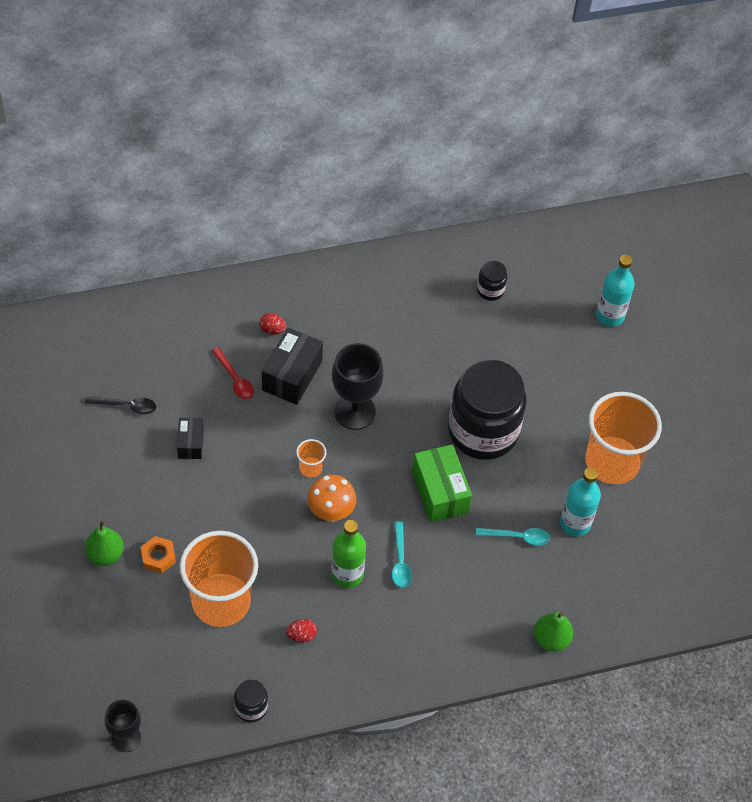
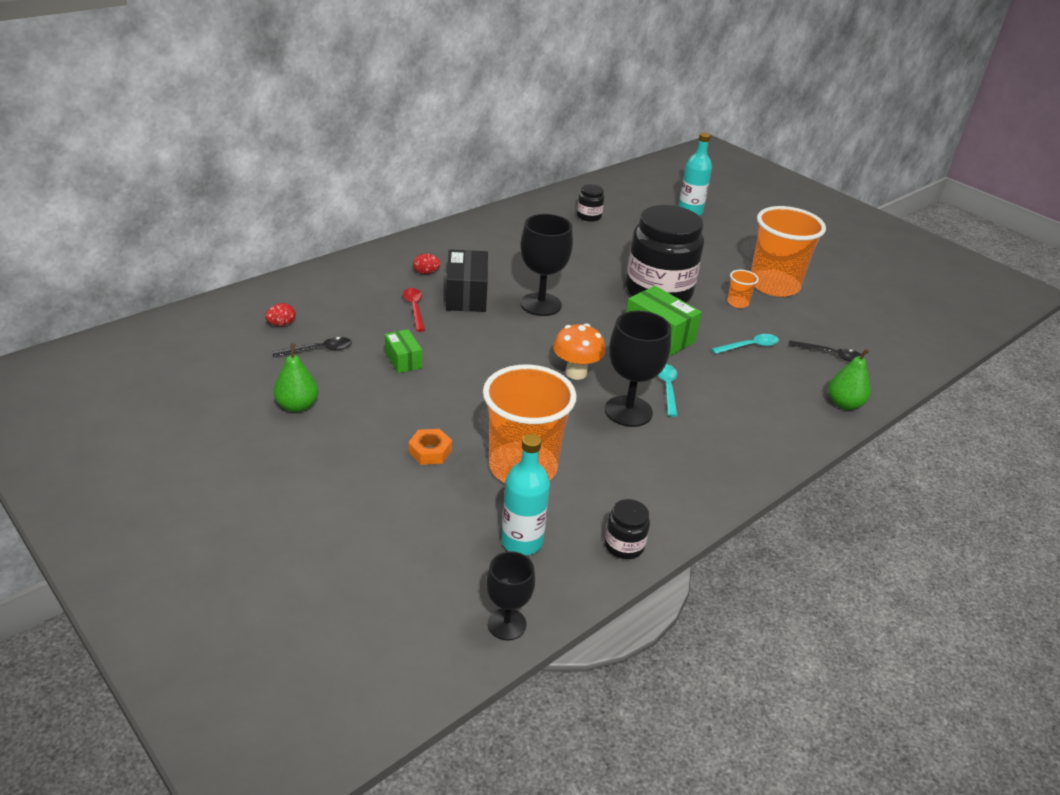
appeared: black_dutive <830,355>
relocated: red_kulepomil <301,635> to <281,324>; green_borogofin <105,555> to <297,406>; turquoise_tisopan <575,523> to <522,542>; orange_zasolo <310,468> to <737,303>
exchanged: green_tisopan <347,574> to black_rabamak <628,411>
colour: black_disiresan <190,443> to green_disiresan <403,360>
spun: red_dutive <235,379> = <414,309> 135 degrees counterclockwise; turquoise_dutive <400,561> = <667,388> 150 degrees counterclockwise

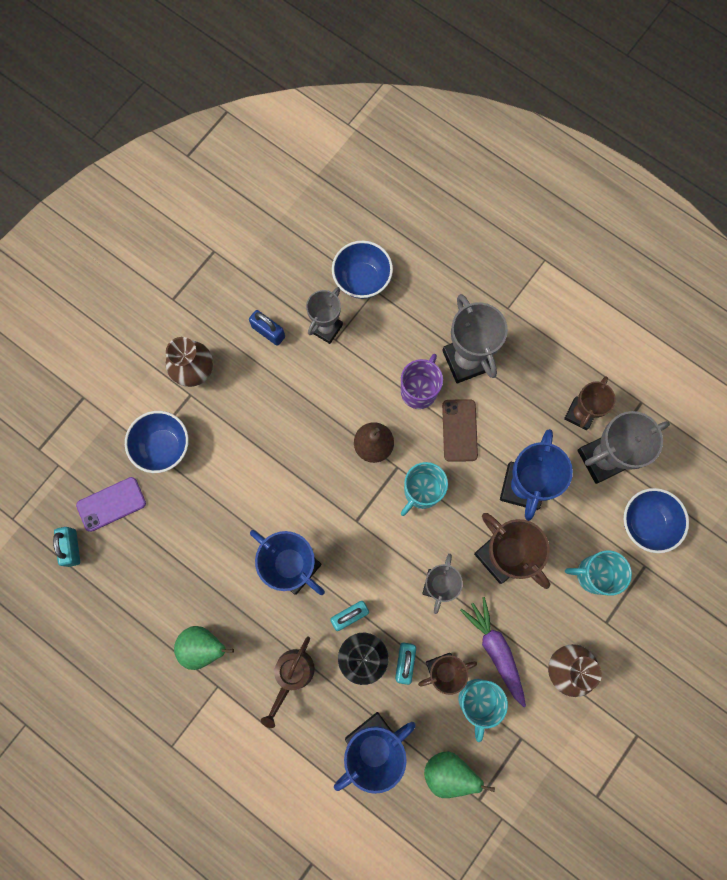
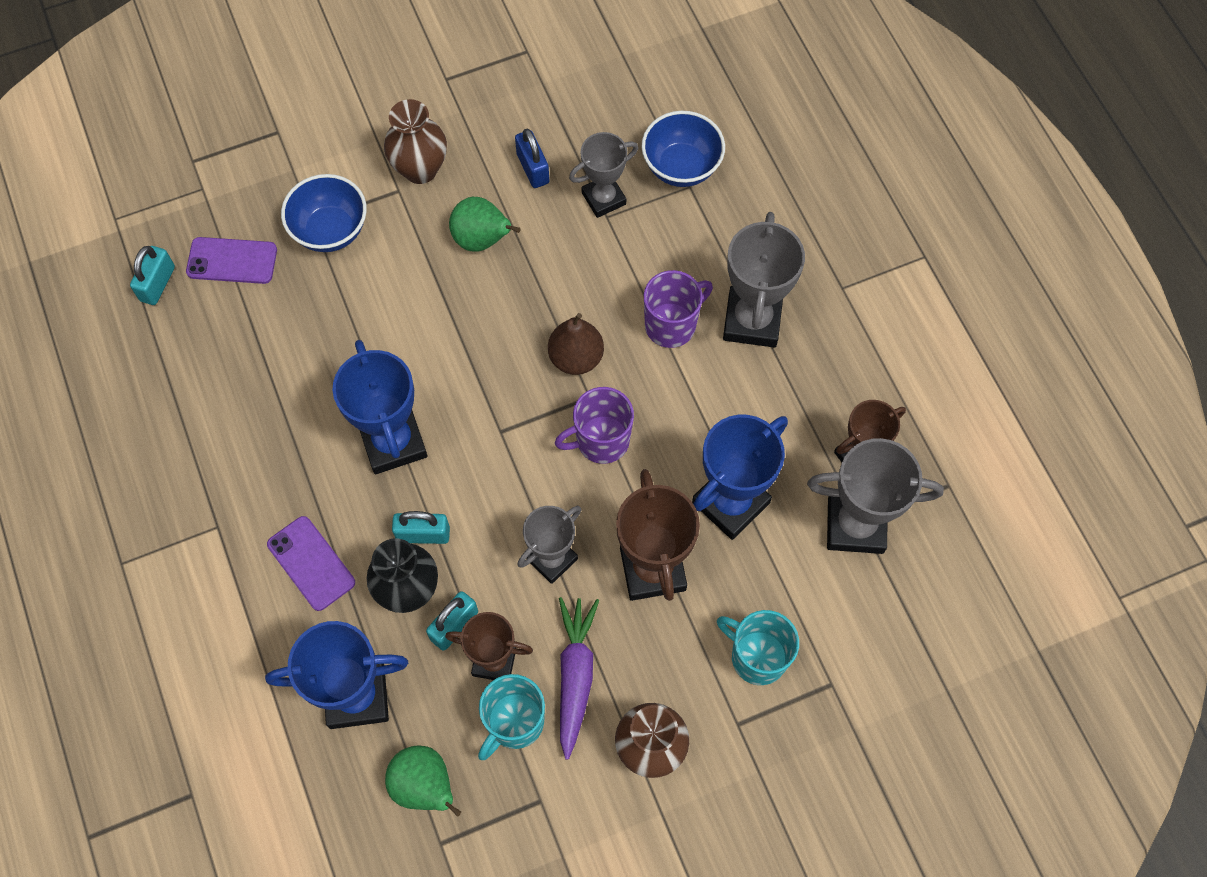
missing: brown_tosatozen <459,430>; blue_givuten <646,523>
relocated: green_borogofin <203,647> to <482,240>
exchanged: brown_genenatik <292,675> to purple_tosatozen <311,563>
colour: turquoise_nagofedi <421,491> to purple_nagofedi <601,440>

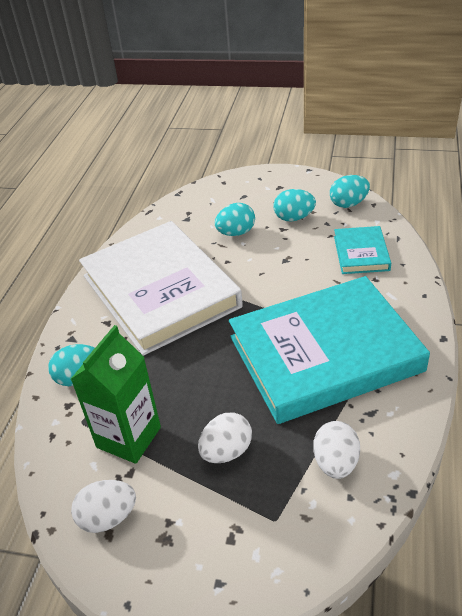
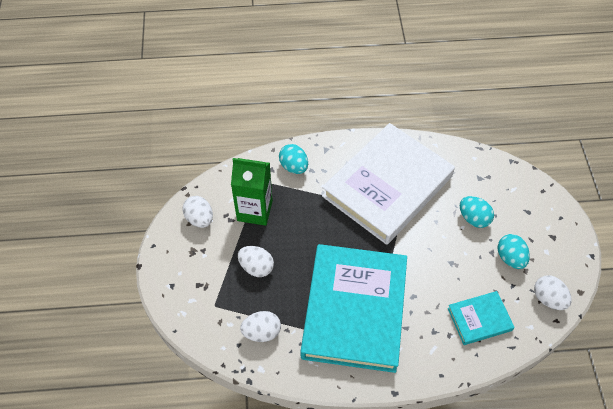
colour: turquoise_kulepomil <348,204> to white_kulepomil <548,299>
spun: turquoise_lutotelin <324,353> = <354,310> 45 degrees clockwise

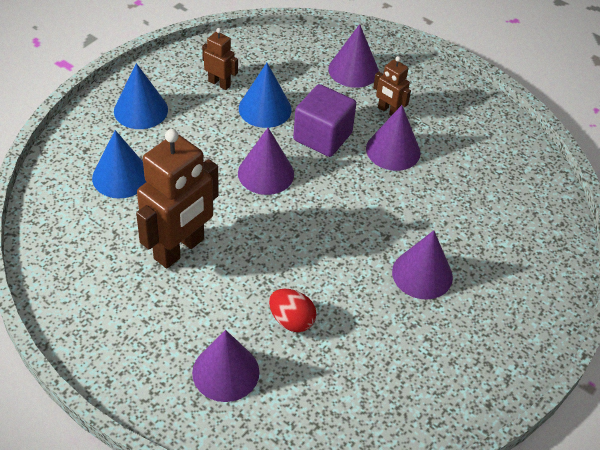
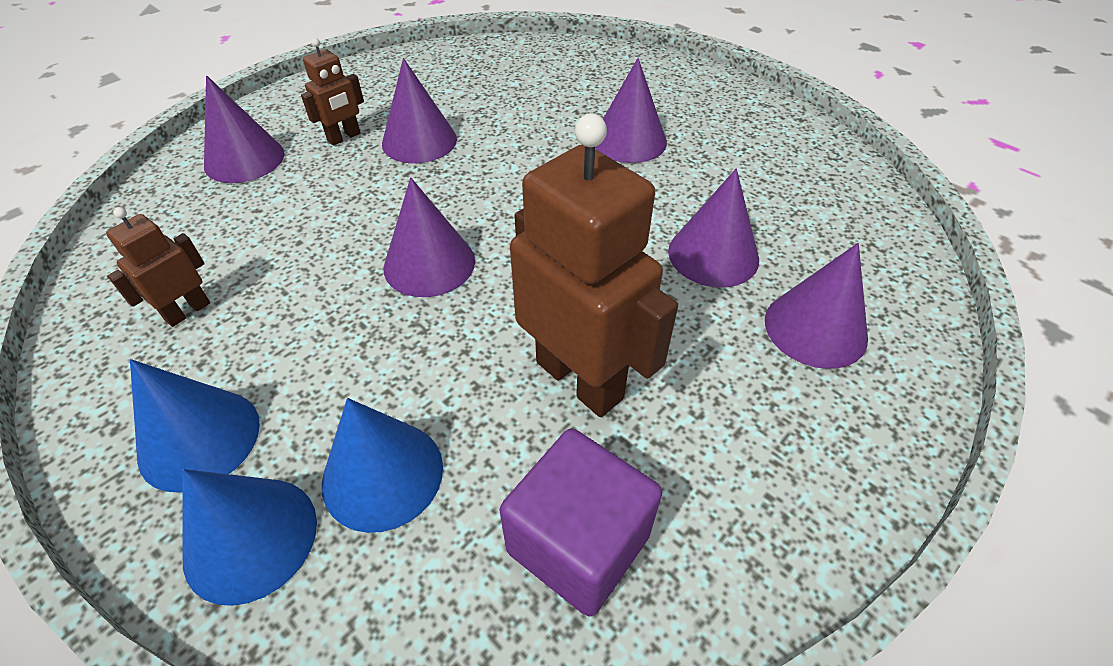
relocated: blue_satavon <265,109> to <250,538>; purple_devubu <322,136> to <578,543>
exchanged: red_kulepomil <291,320> to purple_satavon <713,255>

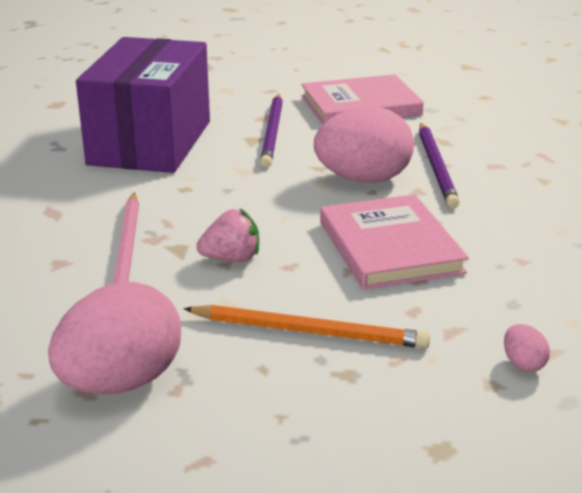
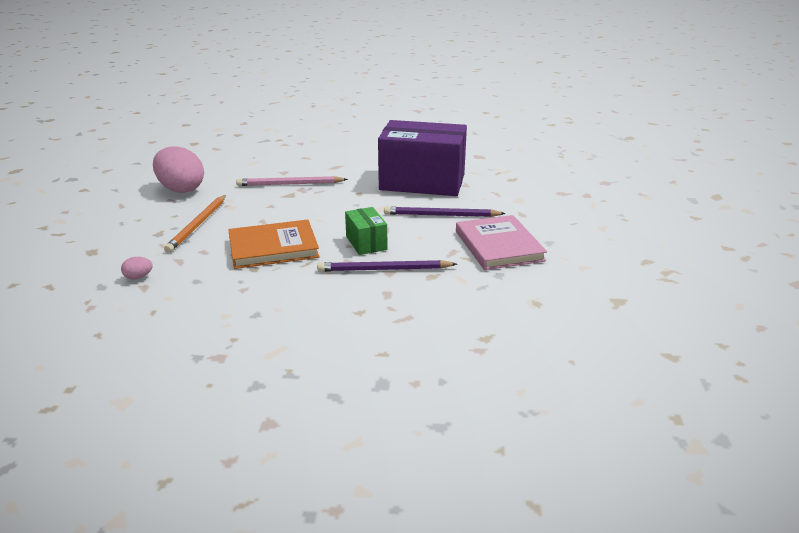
missing: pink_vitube <231,258>
exchanged: pink_kulepomil <363,179> to green_disiresan <366,243>
colour: pink_lutotelin <389,247> to orange_lutotelin <273,248>

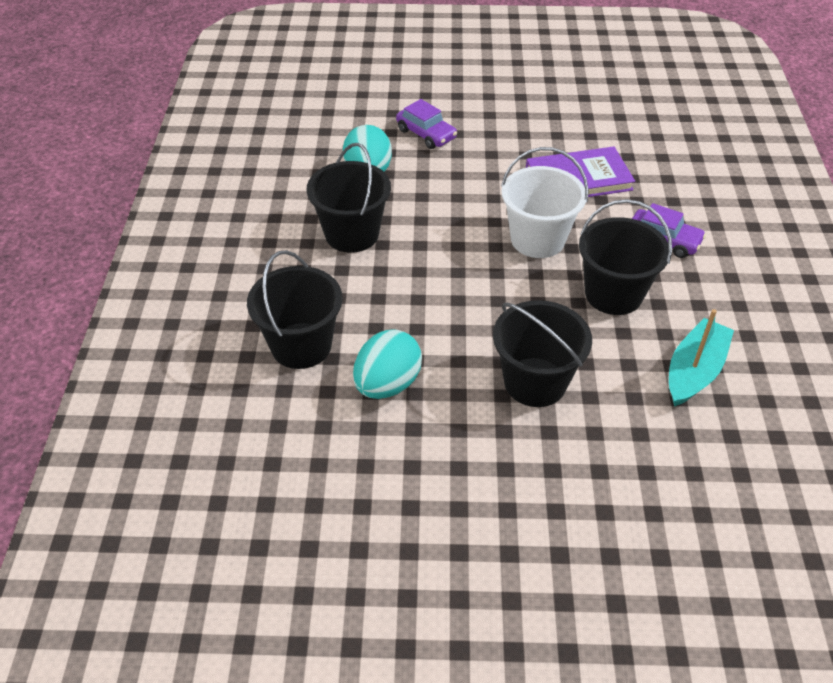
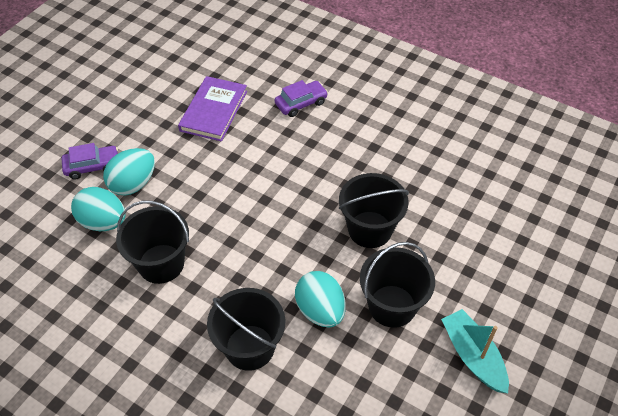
missing: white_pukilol <537,239>
appeared: turquoise_kulepomil <133,184>
relocated: black_pukilol <613,294> to <392,306>; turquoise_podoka <694,371> to <472,356>

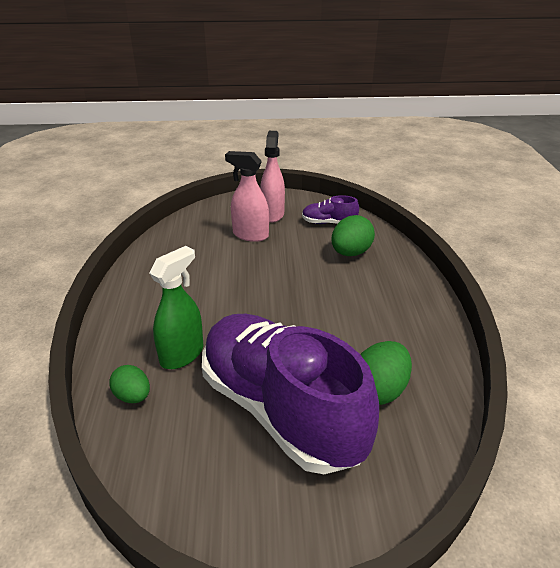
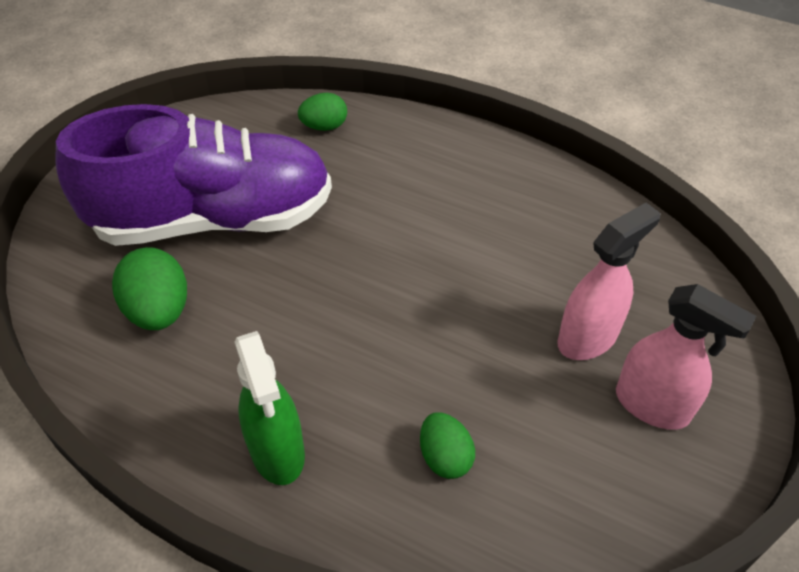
missing: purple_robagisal <328,223>
relocated: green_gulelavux <182,354> to <277,451>
size: green_kulepomil <350,253> = <445,457> x0.64

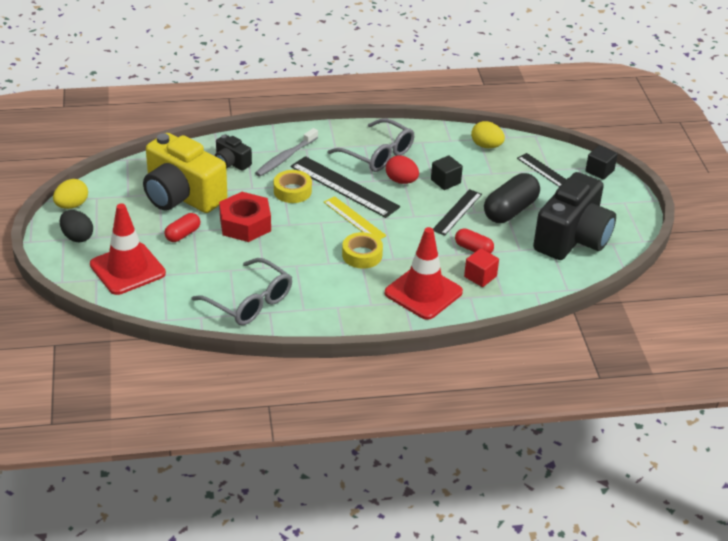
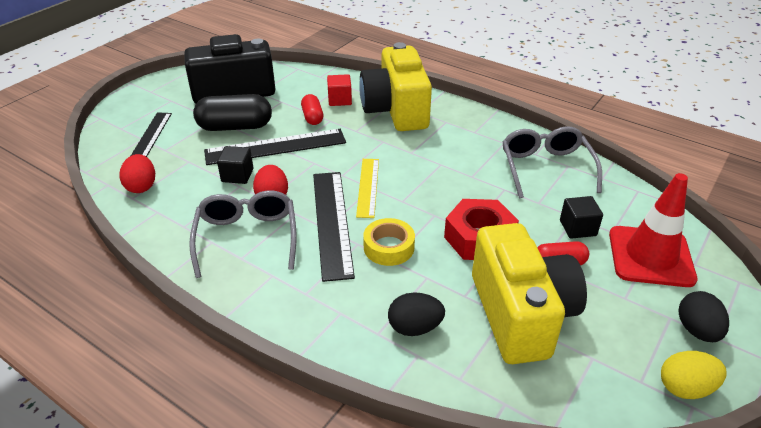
missing: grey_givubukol <285,157>; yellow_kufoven <362,255>
relocated: black_devubu <599,171> to <577,228>
exchanged: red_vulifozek <423,292> to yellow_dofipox <396,110>; black_dofipox <231,163> to black_kulepomil <414,327>
colour: yellow_kulepomil <486,146> to red_kulepomil <141,186>
size: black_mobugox <457,212> = <275,147> x1.60

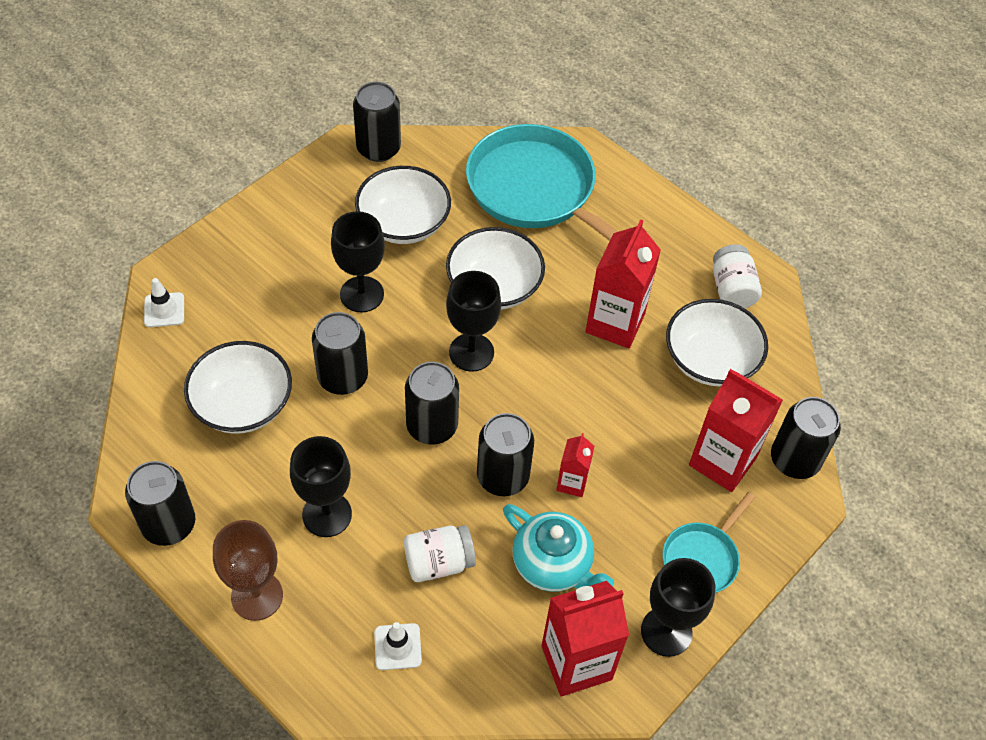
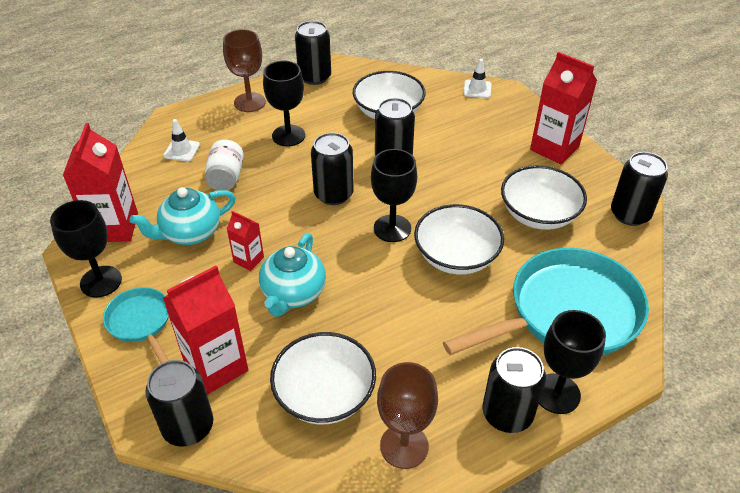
appeared: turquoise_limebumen <293,293>
relocated: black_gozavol <503,476> to <507,414>; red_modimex <615,323> to <554,148>; black_rabamak <362,294> to <557,393>
exchanged: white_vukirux <732,289> to brown_rabamak <404,446>

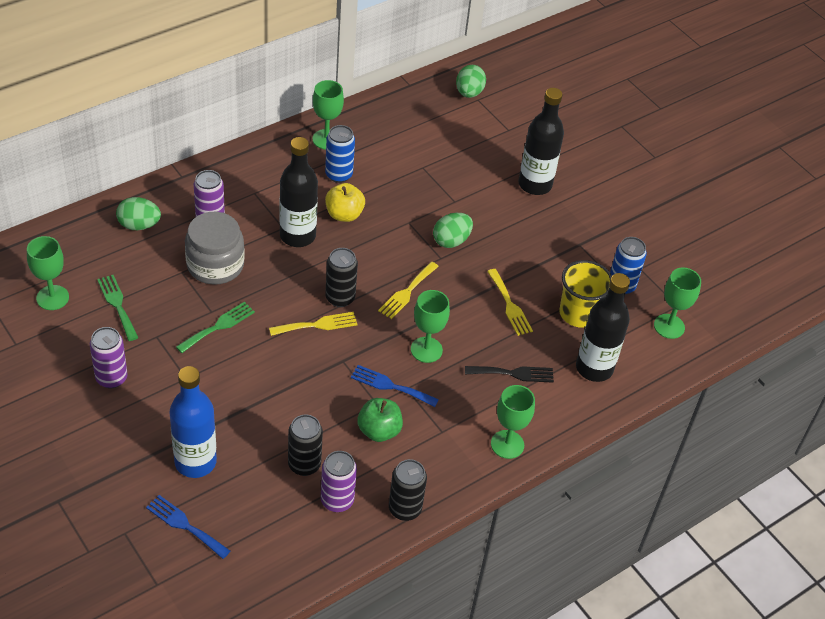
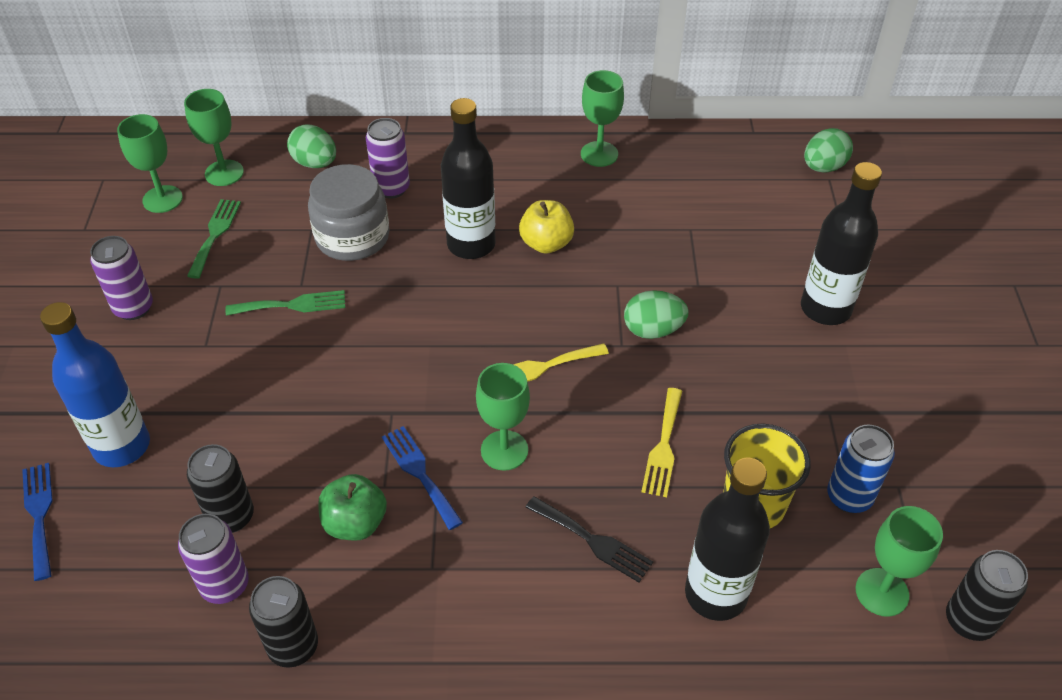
missing: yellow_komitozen <317,325>; blue_gozavol <339,175>
relocated: green_rabamak <507,444> to <224,173>; black_gozavol <340,298> to <969,621>

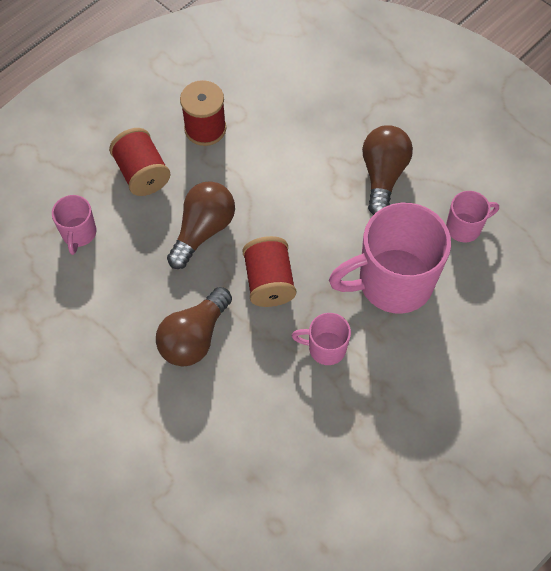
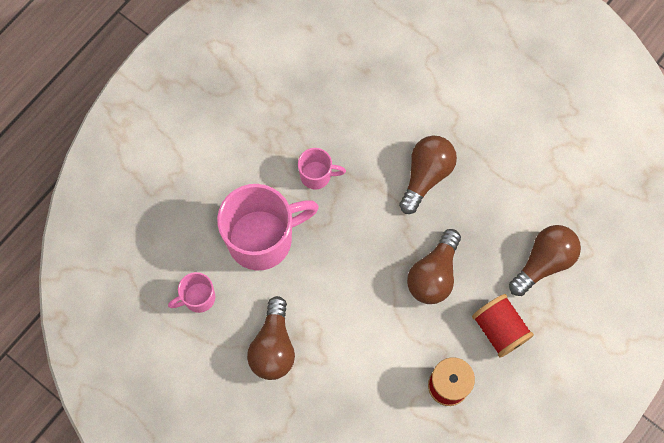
missing: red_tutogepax <269,282>
exchanged: pink_nagofedi <79,234> to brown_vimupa <544,262>

